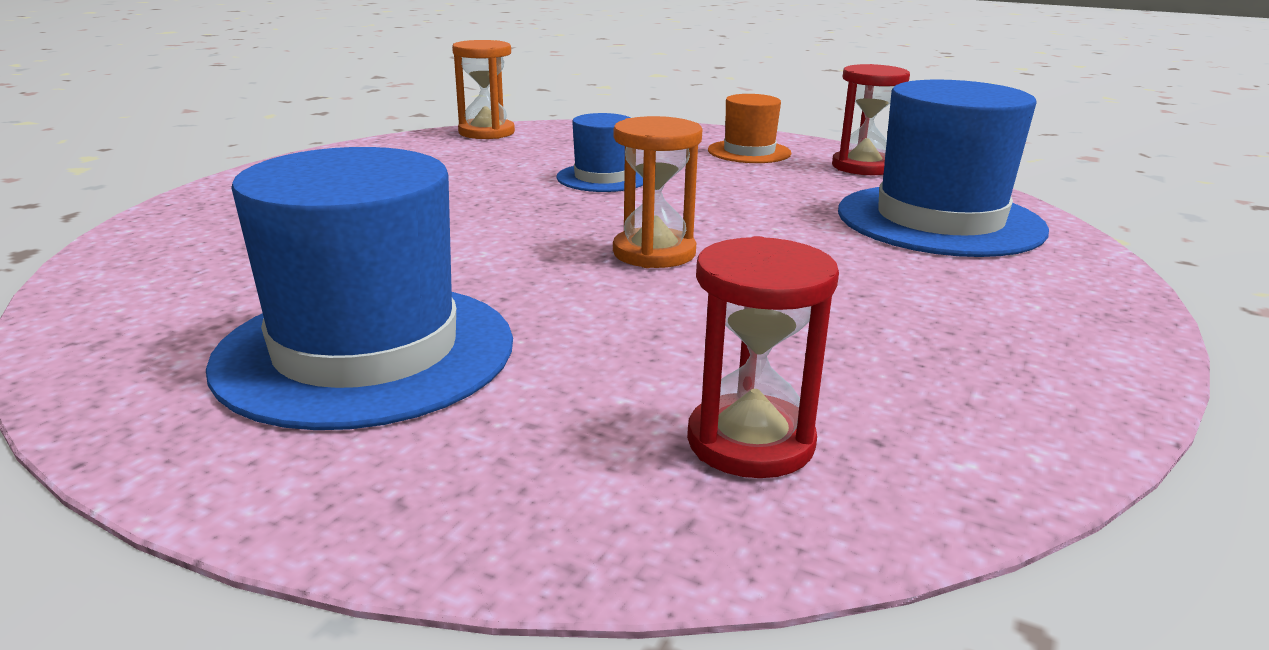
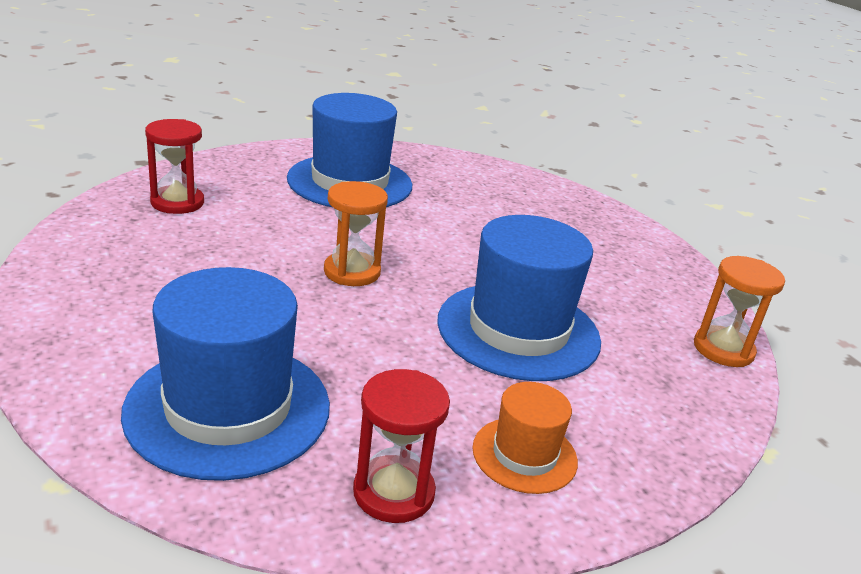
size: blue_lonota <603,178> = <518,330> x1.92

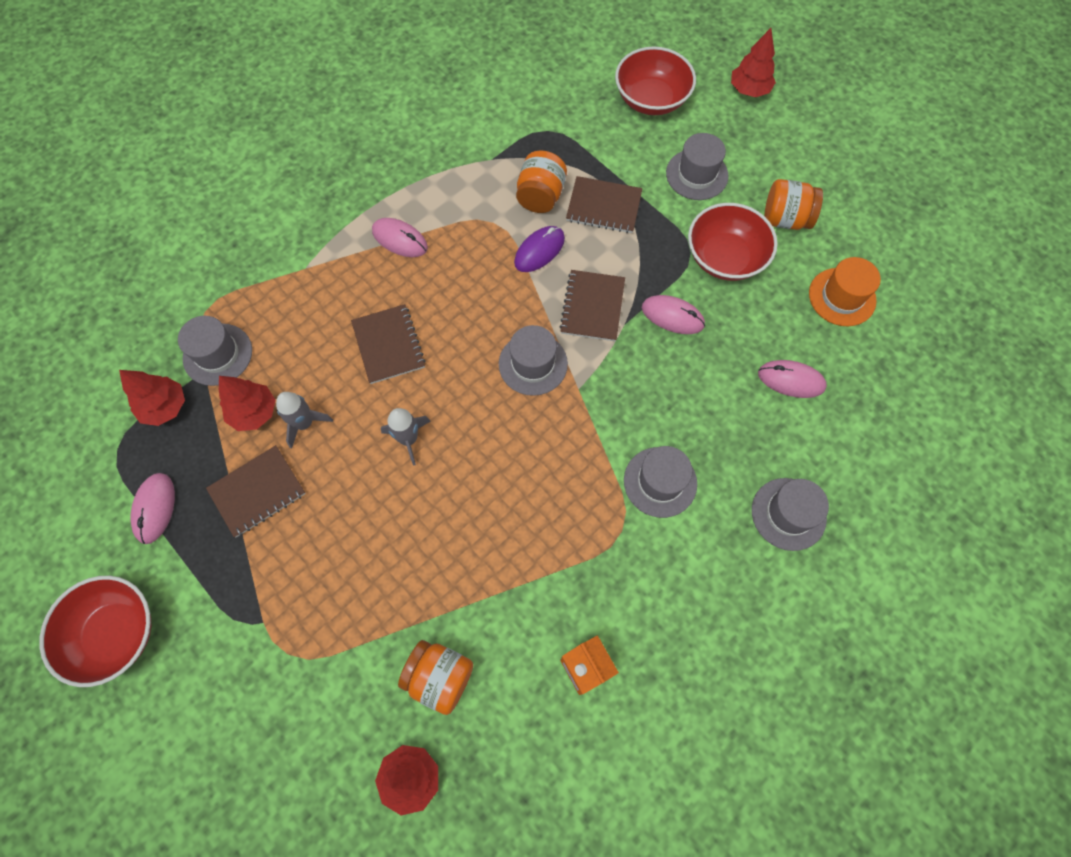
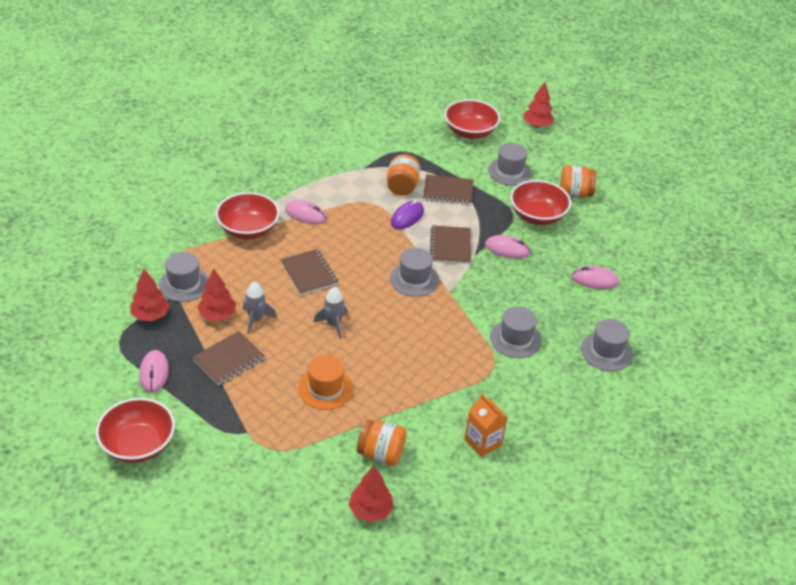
appeared: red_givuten <248,229>
relocated: orange_lonota <842,297> to <325,389>

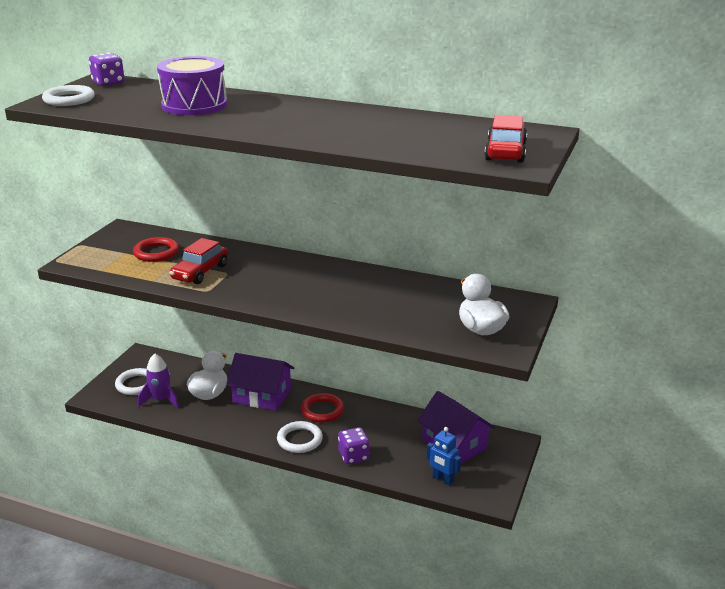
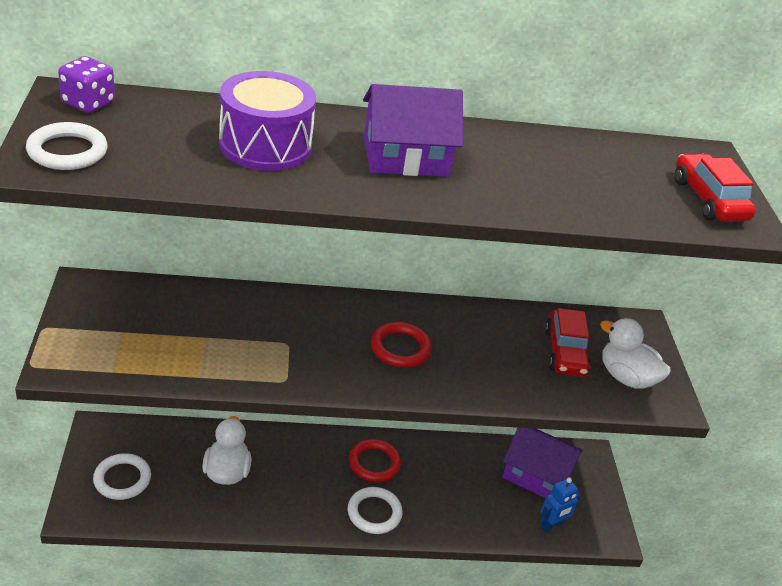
missing: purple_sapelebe <161,400>; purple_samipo <353,456>
relocated: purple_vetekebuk <262,396> to <406,157>; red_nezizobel <156,253> to <400,348>; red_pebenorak <200,272> to <565,352>
spun: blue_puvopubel <442,479> = <552,525> 45 degrees counterclockwise

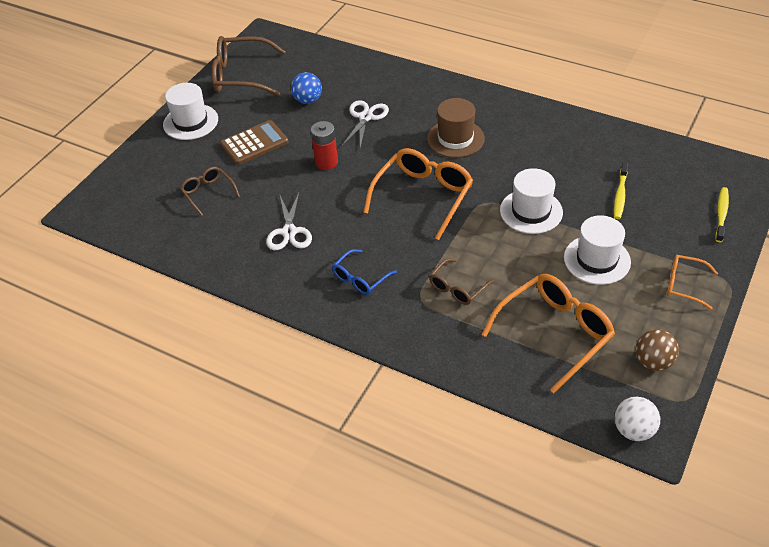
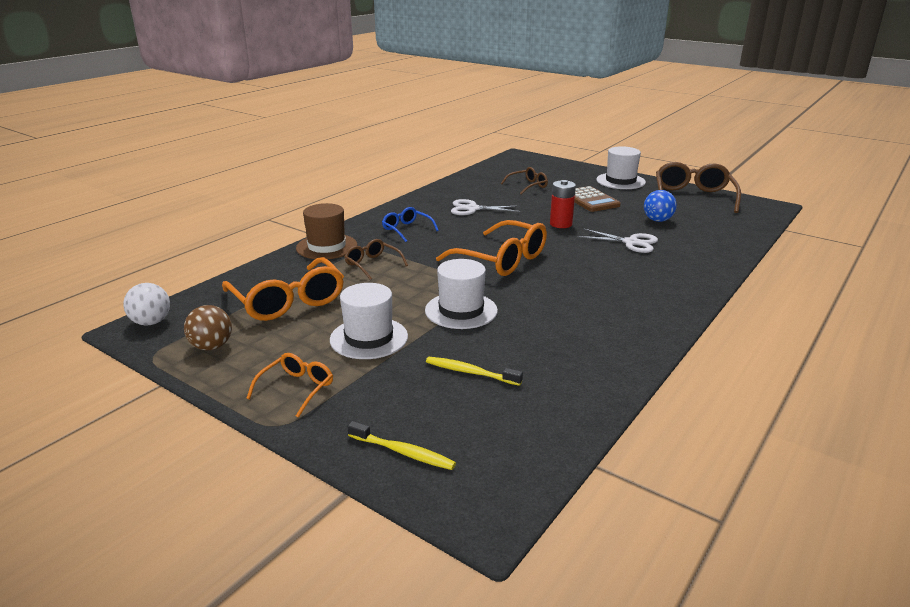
relocated: brown_lonota <455,138> to <326,247>

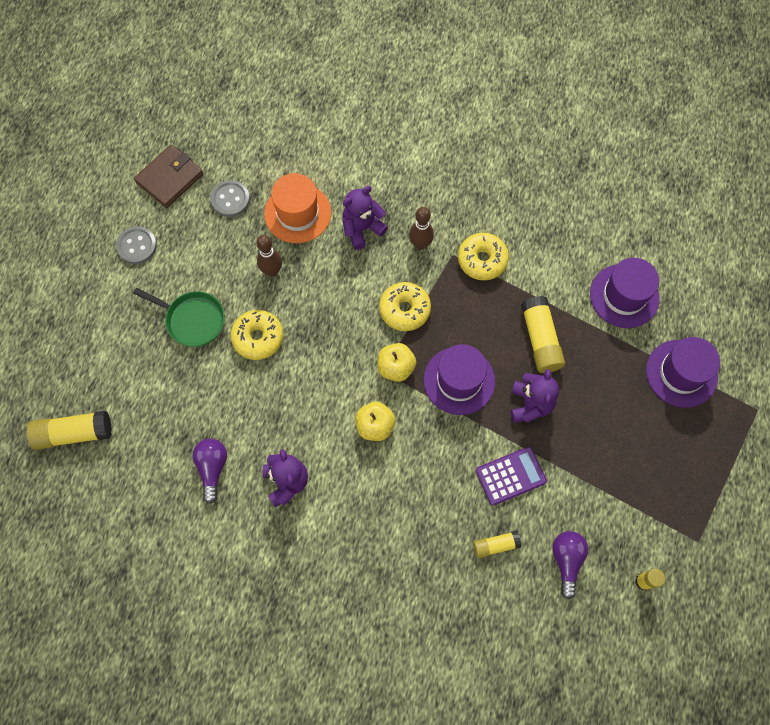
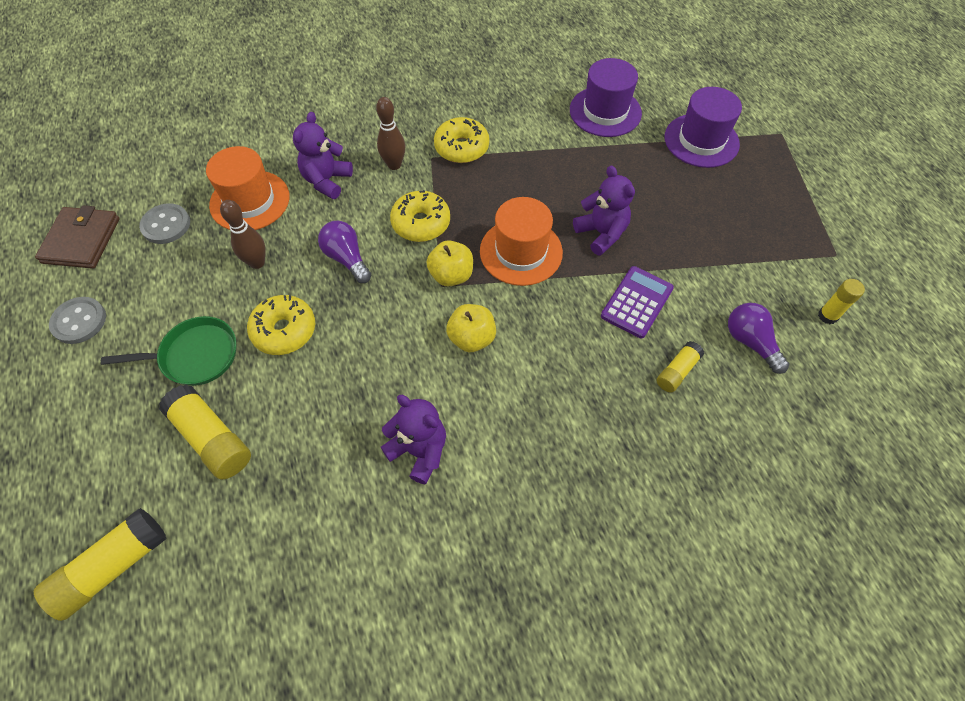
relocated: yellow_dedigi <540,339> to <212,438>; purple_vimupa <212,468> to <347,258>
colour: purple_lonota <459,380> to orange_lonota <521,252>

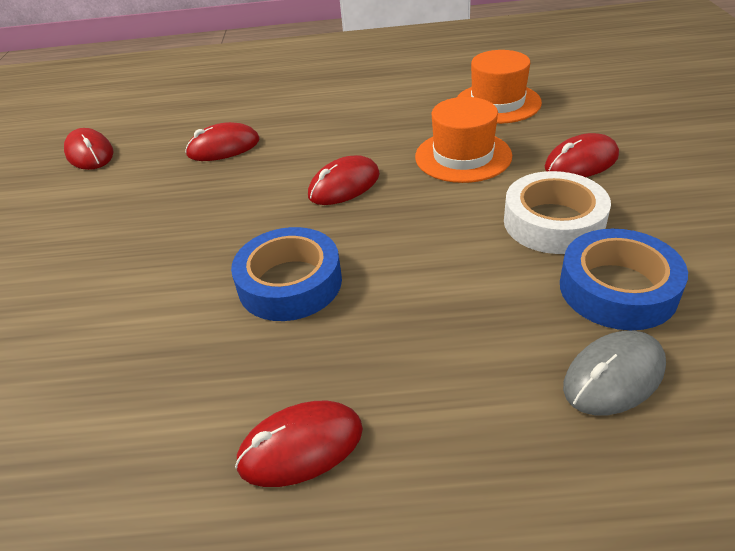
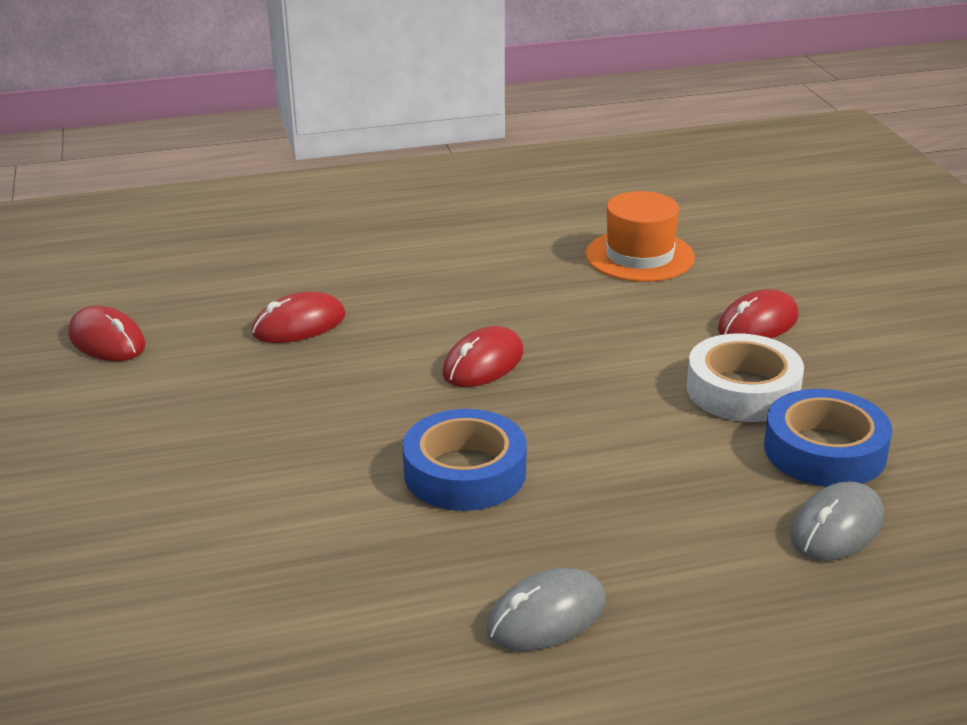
missing: orange_lonota <463,156>
colour: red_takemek <301,447> to grey_takemek <546,616>

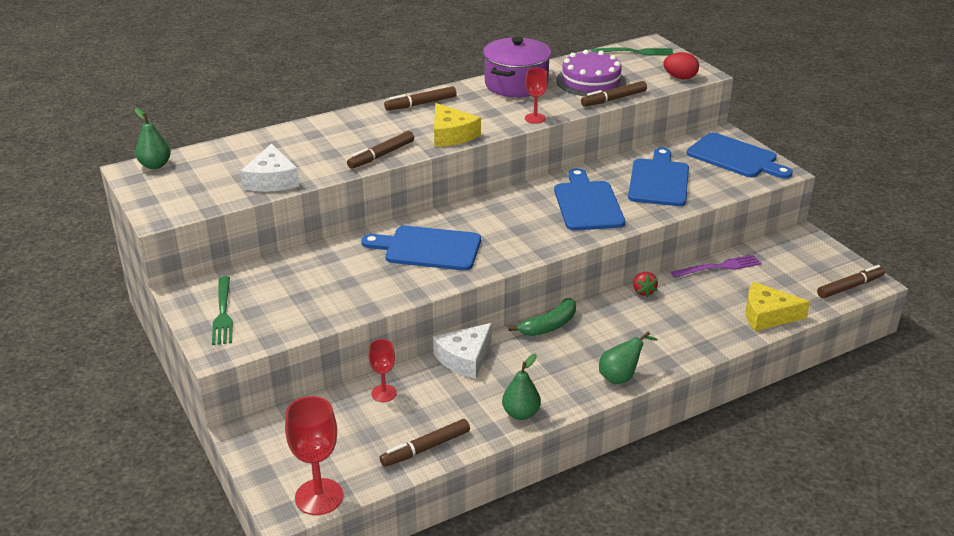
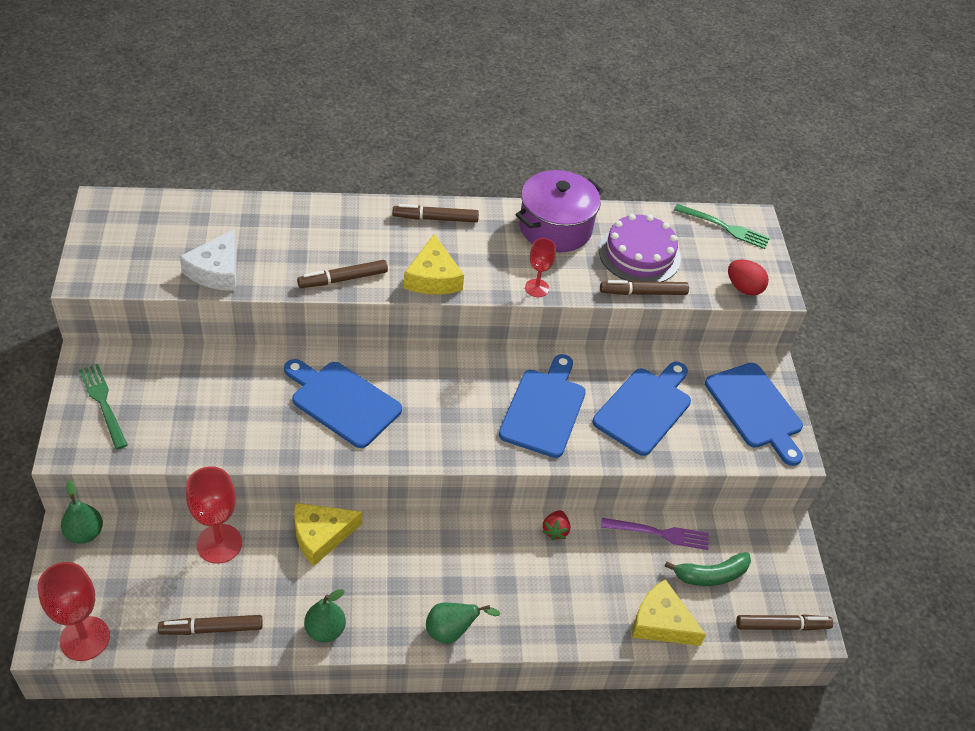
relocated: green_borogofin <155,165> to <85,533>; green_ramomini <549,325> to <711,575>
colour: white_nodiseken <464,358> to yellow_nodiseken <321,535>
spun: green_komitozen <223,313> = <103,403> 135 degrees clockwise
size: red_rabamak <384,393> = <219,543> x1.70

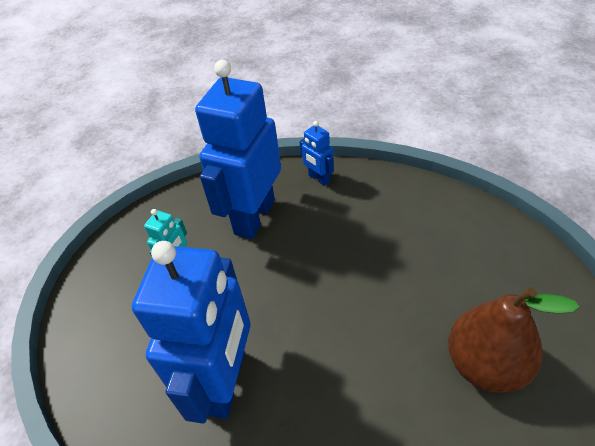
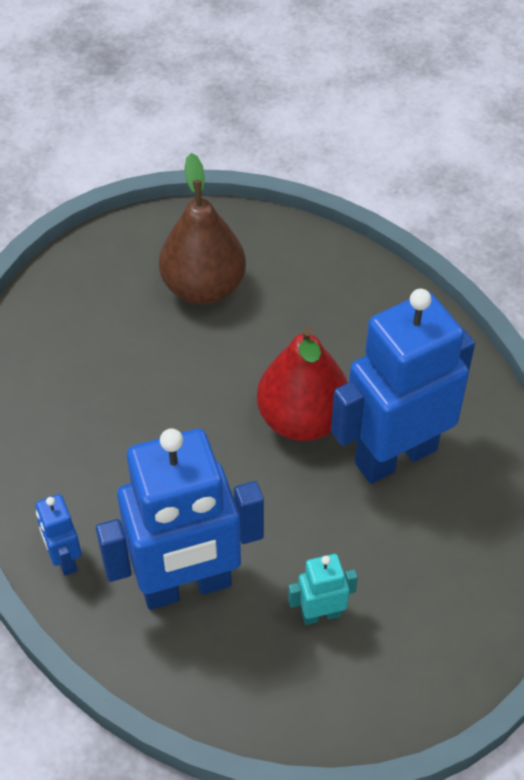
appeared: red_borogofin <302,419>
spun: blue_puvopubel <319,178> = <64,559> 150 degrees clockwise

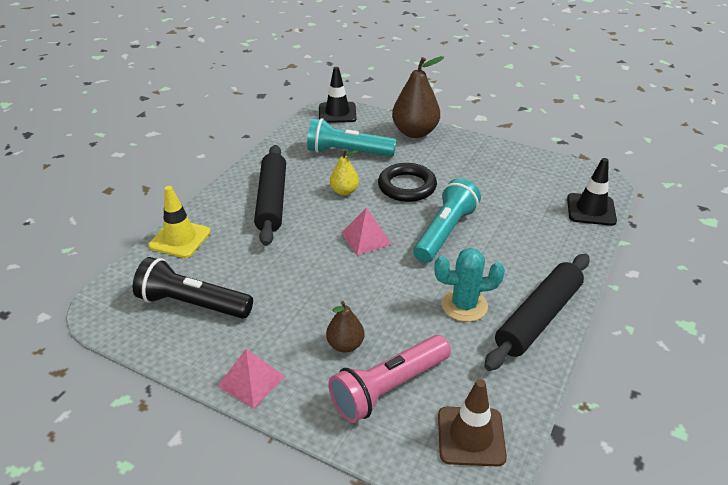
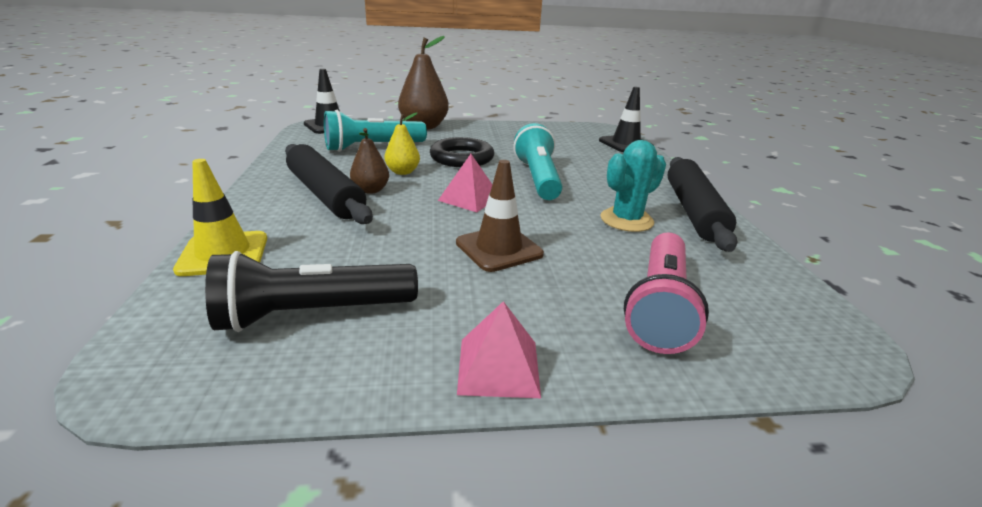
relocated: brown_borogofin <345,345> to <371,190>; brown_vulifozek <471,436> to <499,248>

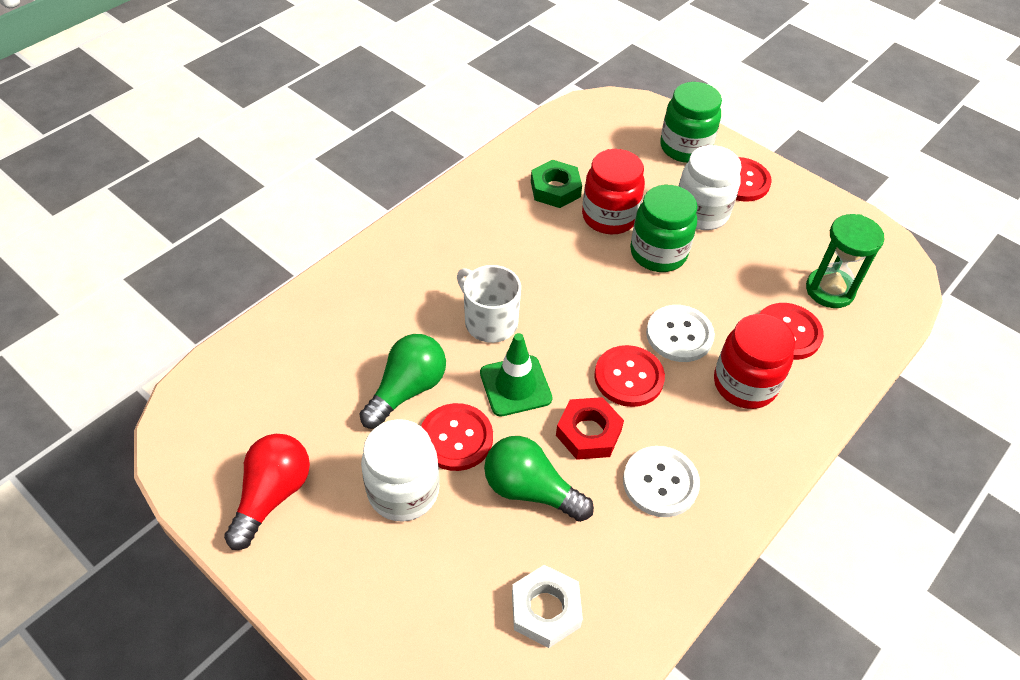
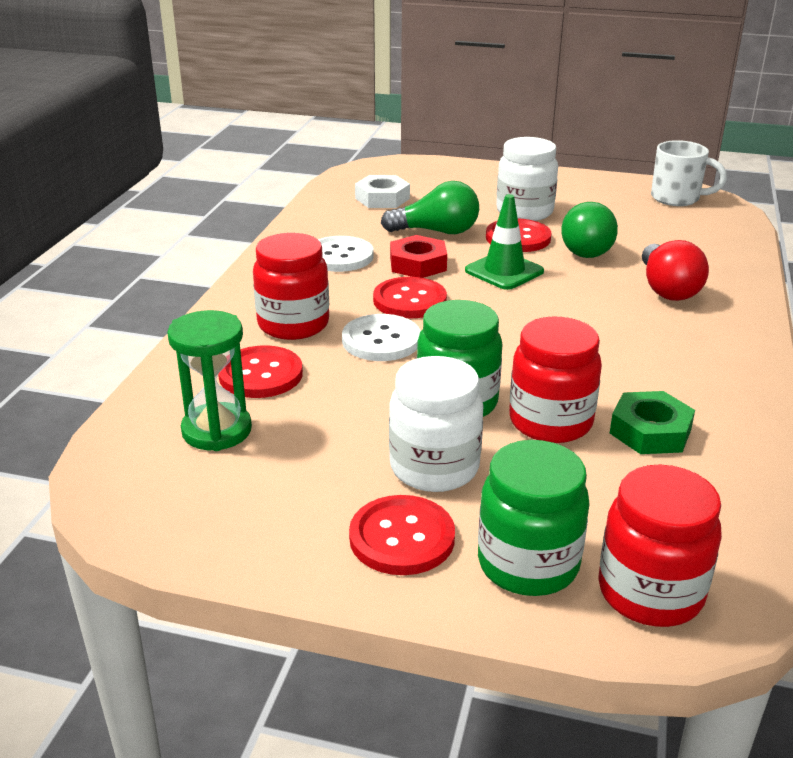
appeared: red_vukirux <650,593>
relocated: red_vimupa <273,495> to <667,289>; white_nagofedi <489,321> to <677,198>

